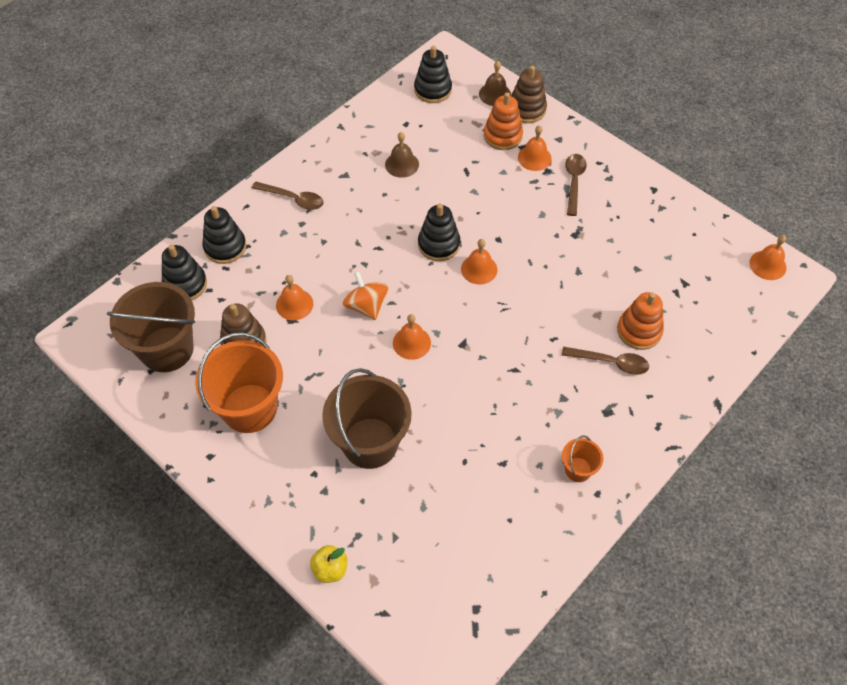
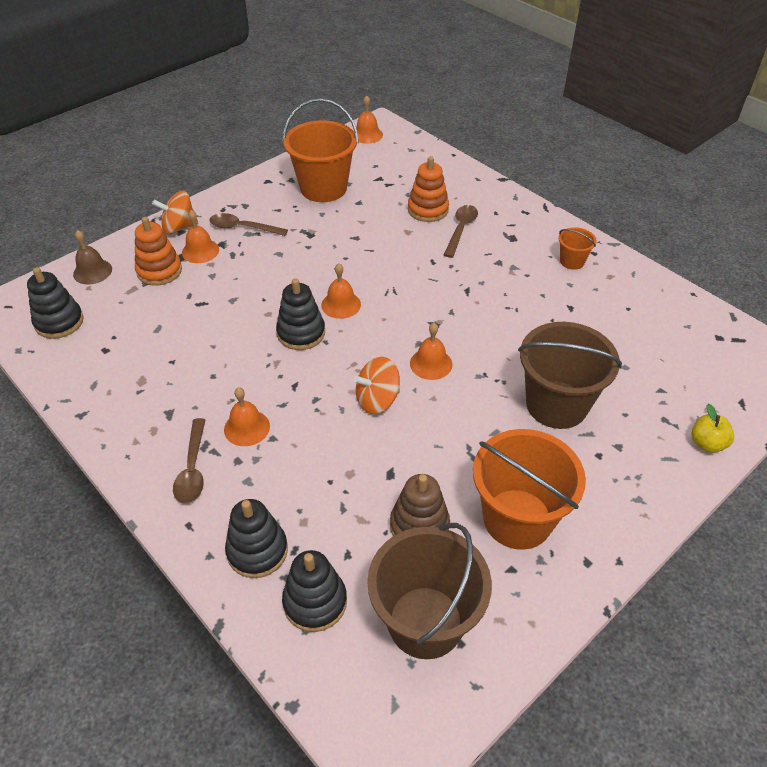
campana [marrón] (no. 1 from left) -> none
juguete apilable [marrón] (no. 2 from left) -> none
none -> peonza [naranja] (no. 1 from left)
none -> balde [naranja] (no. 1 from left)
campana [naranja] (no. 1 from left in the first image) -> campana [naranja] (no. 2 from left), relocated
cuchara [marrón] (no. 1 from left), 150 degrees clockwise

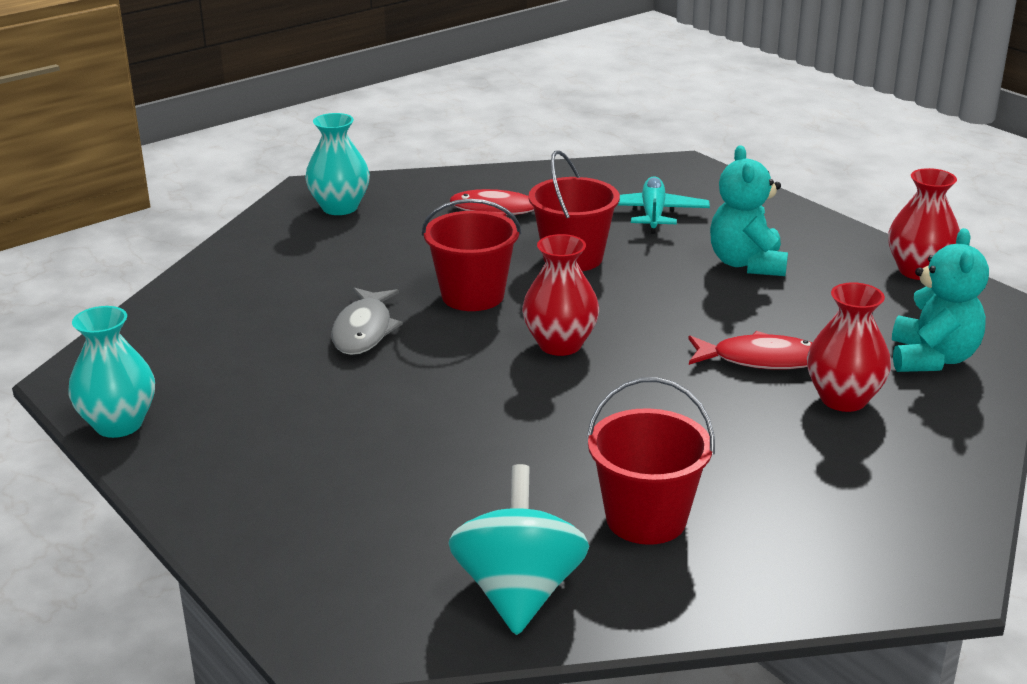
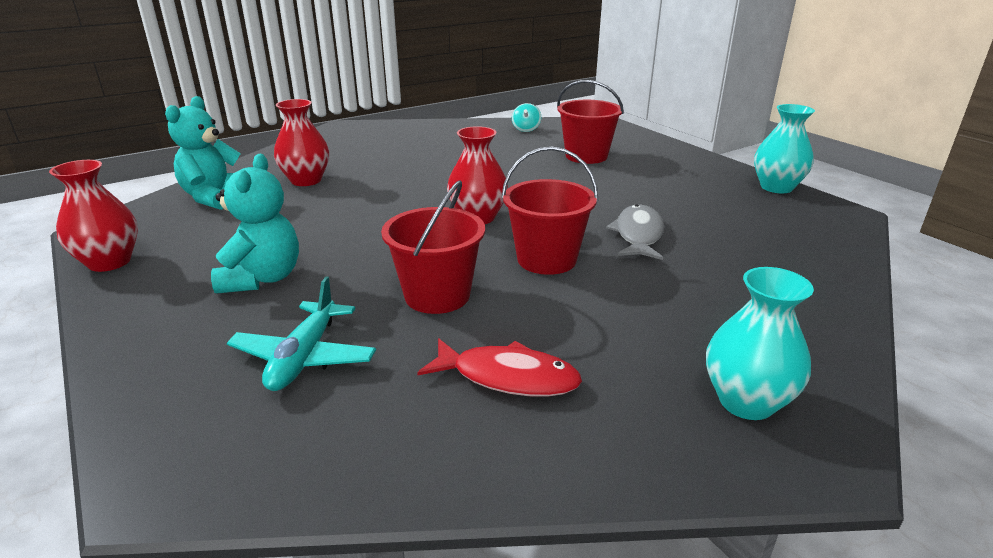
pez [rojo] (no. 2 from left) -> none
balde [rojo] (no. 3 from left), relocated
peonza [turquesa], x0.49

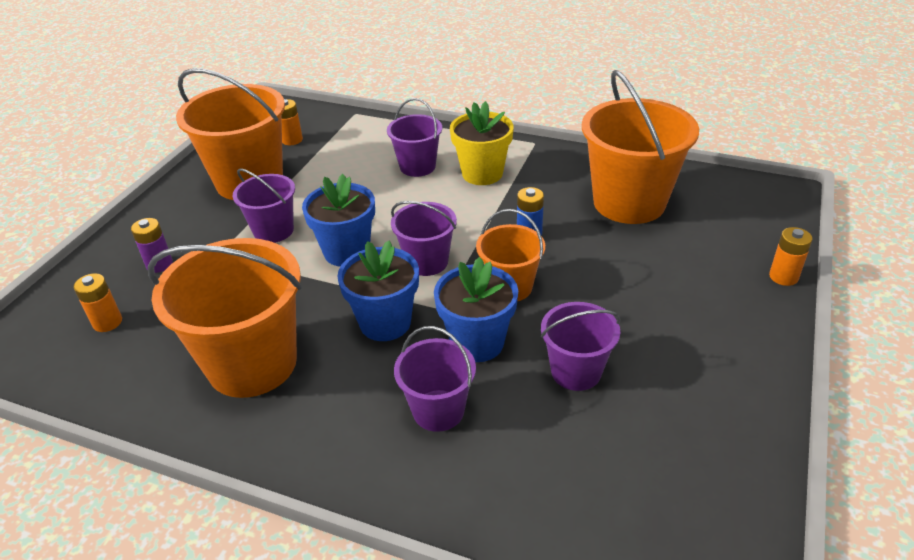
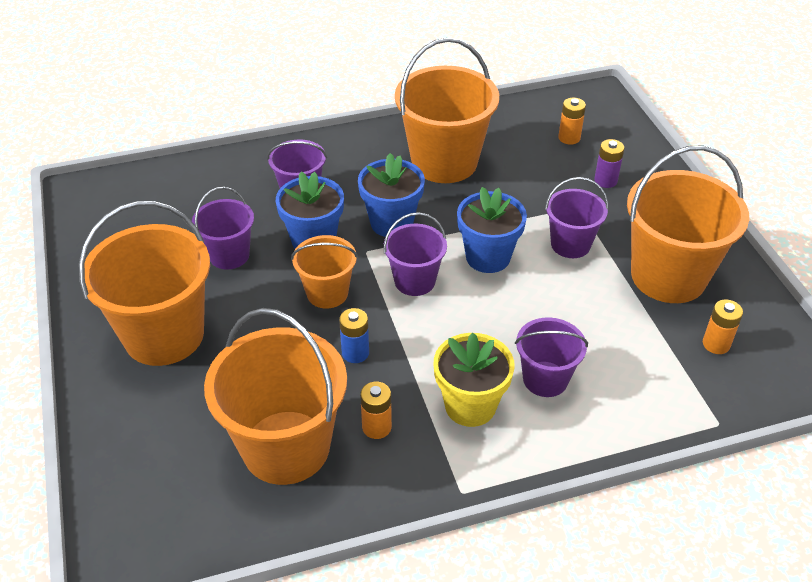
none -> balde [naranja] (no. 1 from left)
pila [naranja] (no. 3 from left in the first image) -> pila [naranja] (no. 1 from left), relocated

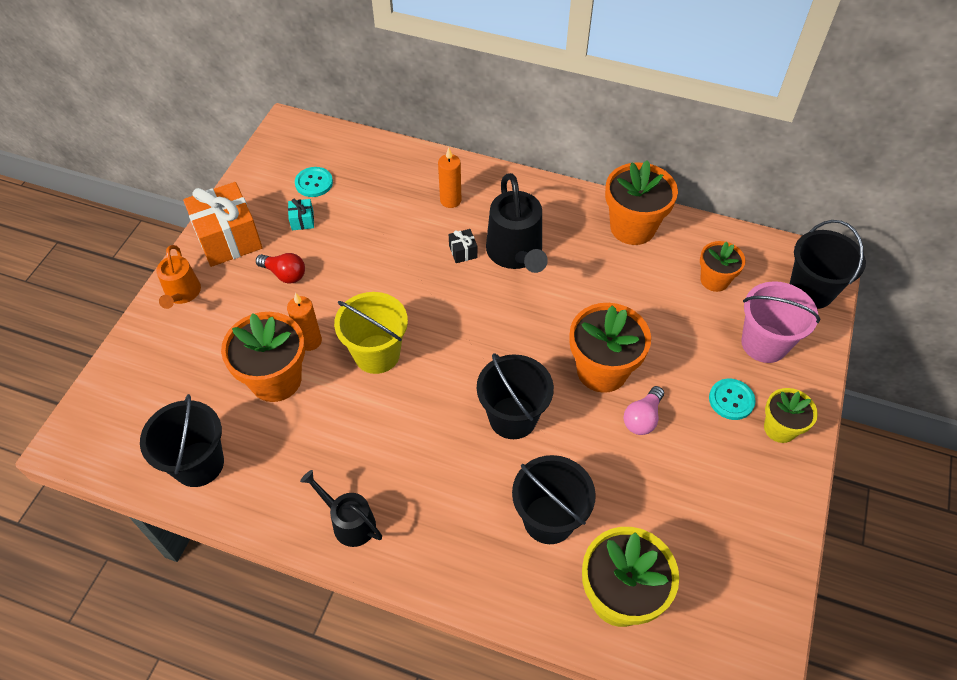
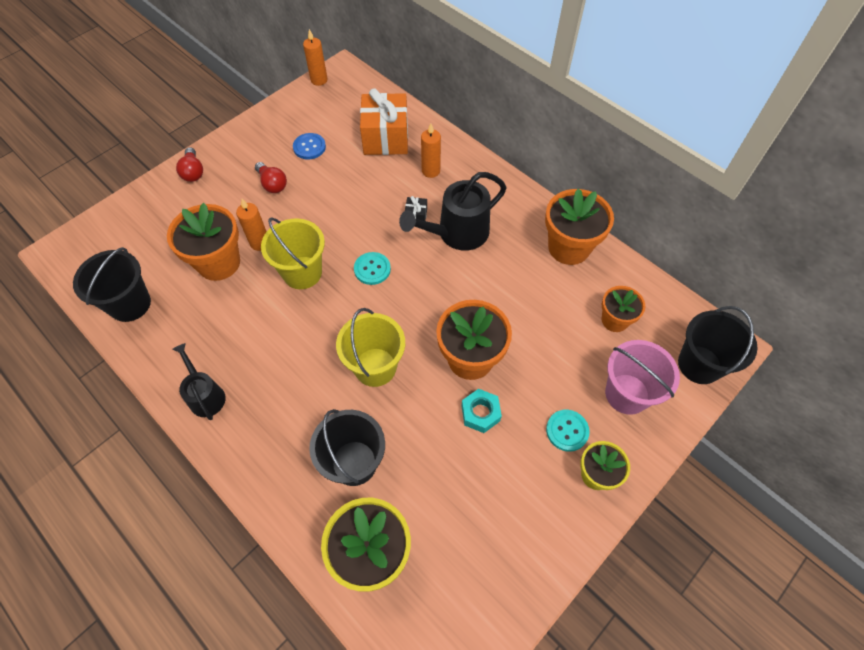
none -> vela [naranja] (no. 2 from left)
regalo [naranja], relocated
botón [turquesa] (no. 1 from left), relocated
regadera [naranja] -> bombilla [rojo] (no. 1 from left)
regalo [turquesa] -> botón [azul]
bombilla [rosa] -> tuerca [turquesa]
balde [negro] (no. 2 from left) -> balde [amarillo] (no. 2 from left)
regadera [negro] (no. 2 from left), 45 degrees clockwise

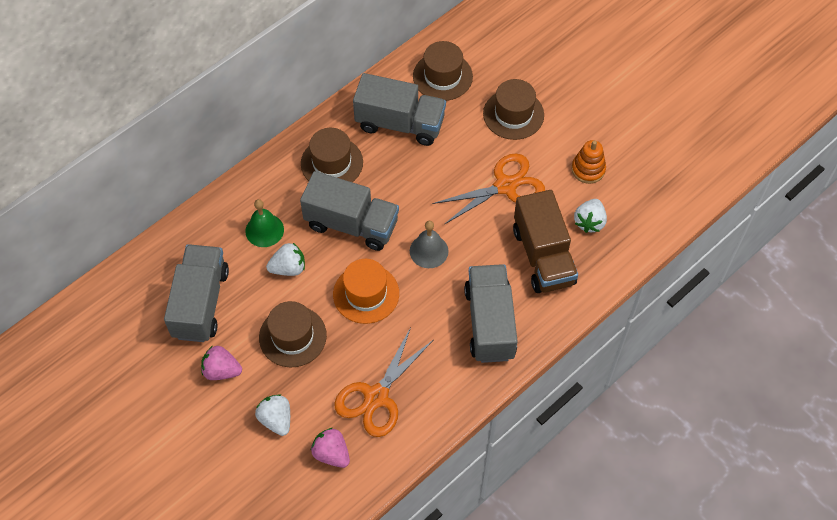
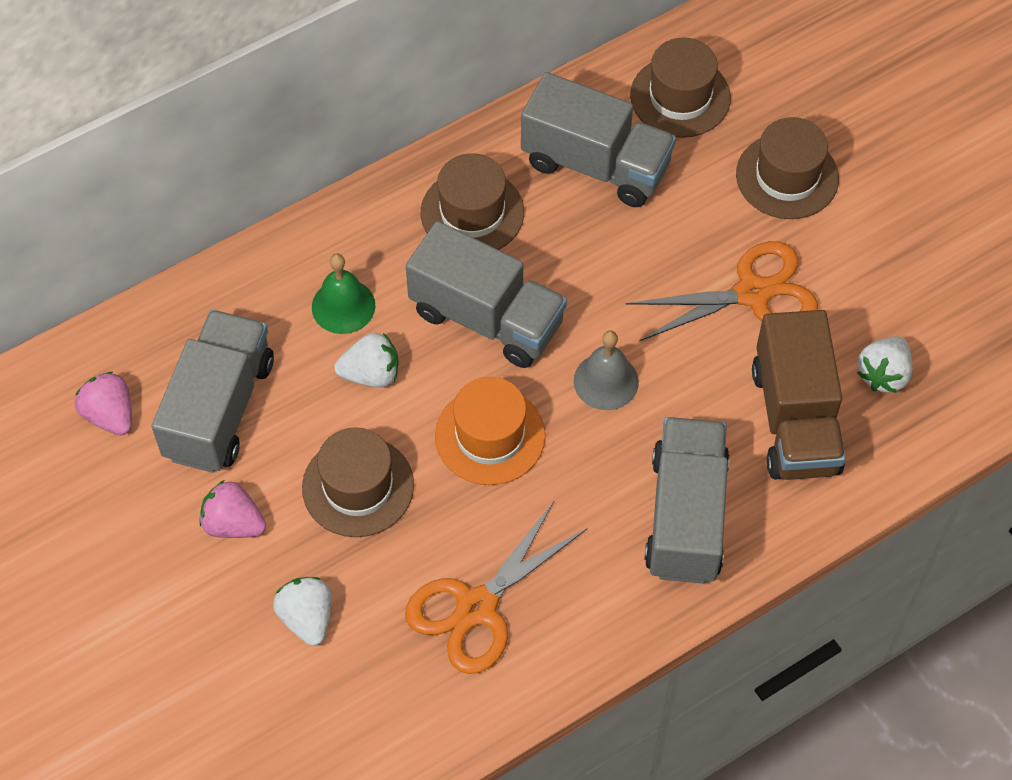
juguete apilable [naranja] -> none
fresa [rosa] (no. 2 from left in the first image) -> fresa [rosa] (no. 1 from left), relocated

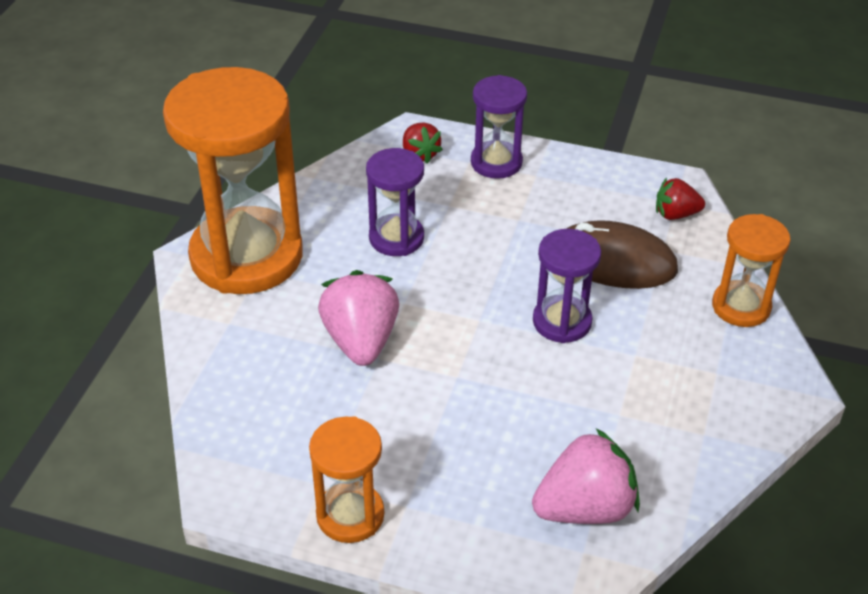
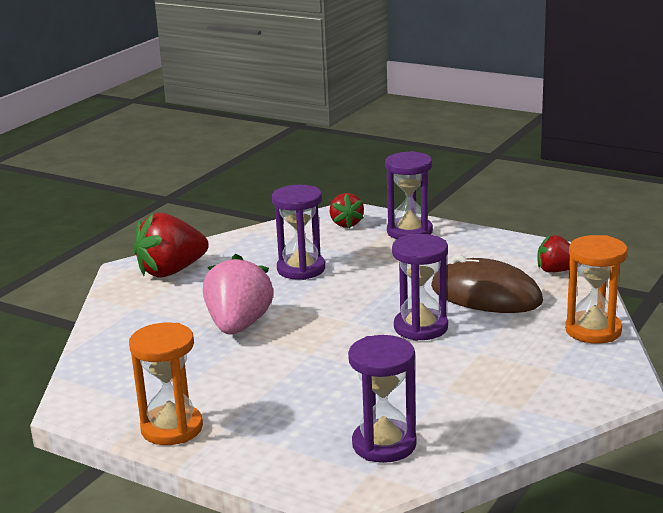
reloj de arena [naranja] (no. 1 from left) -> fresa [rojo] (no. 1 from left)
fresa [rosa] (no. 2 from left) -> reloj de arena [morado] (no. 2 from left)

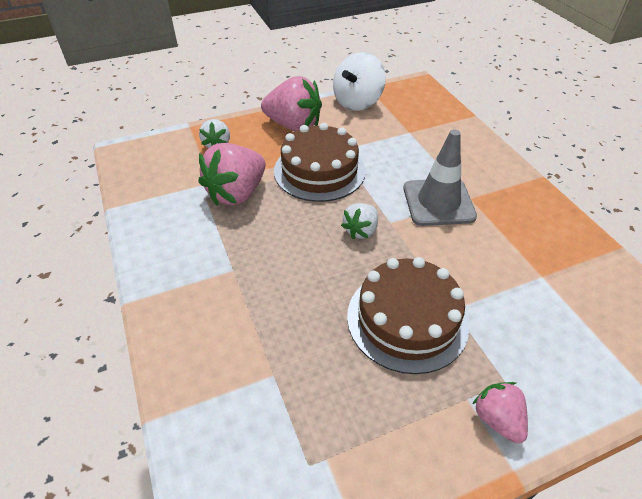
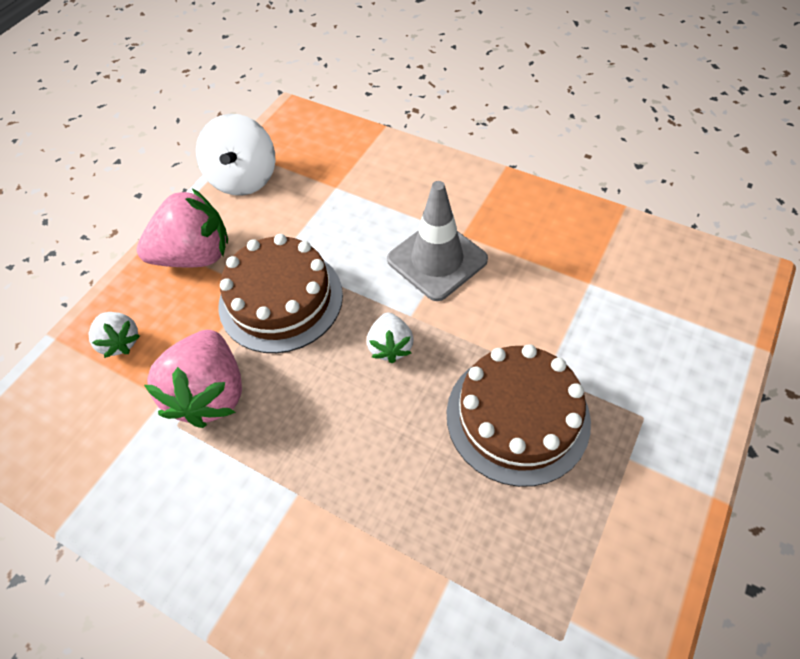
fresa [rosa] (no. 3 from left) -> none

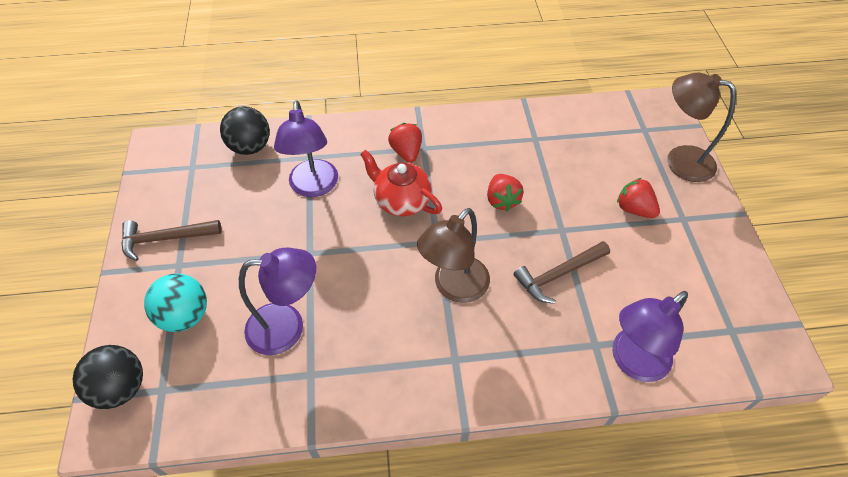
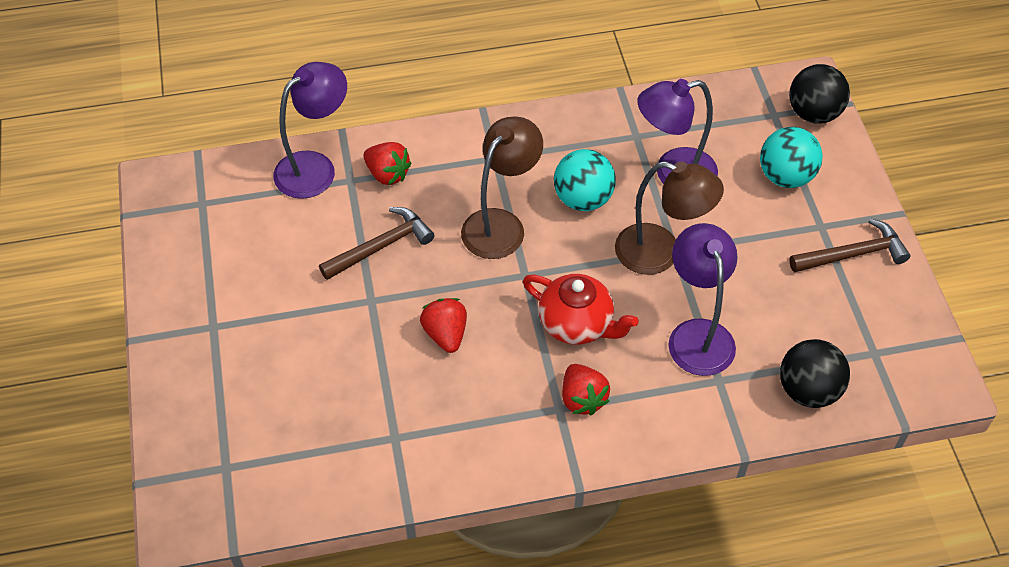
none -> pelota [turquesa] (no. 1 from left)
fresa [rojo] (no. 3 from left in the first image) -> fresa [rojo] (no. 1 from left), relocated
lámpara [marrón] (no. 2 from left), relocated

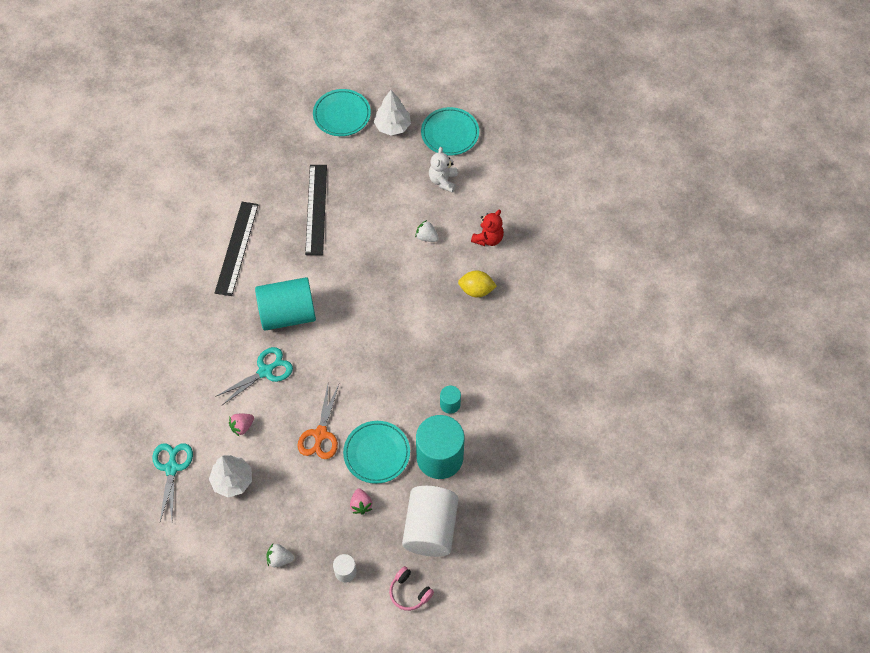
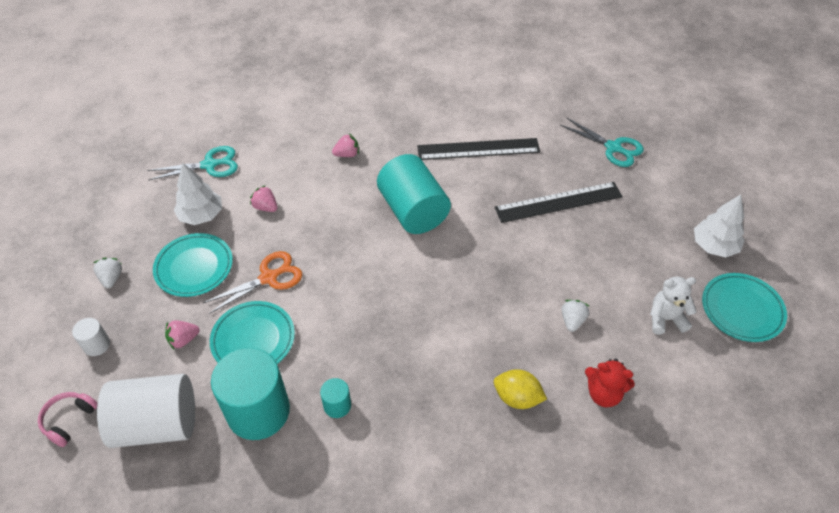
none -> fresa [rosa] (no. 3 from left)
tijeras [turquesa] (no. 2 from left), relocated
plato [turquesa] (no. 1 from left), relocated
tijeras [naranja], 150 degrees clockwise
limón [amarillo], 60 degrees counterclockwise

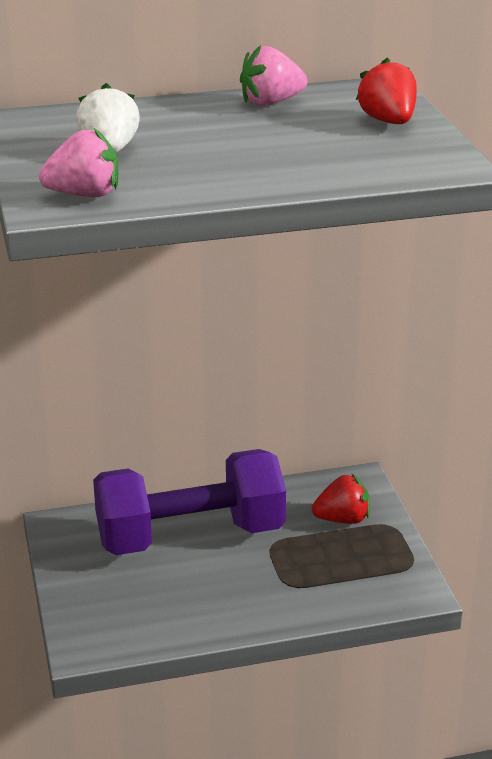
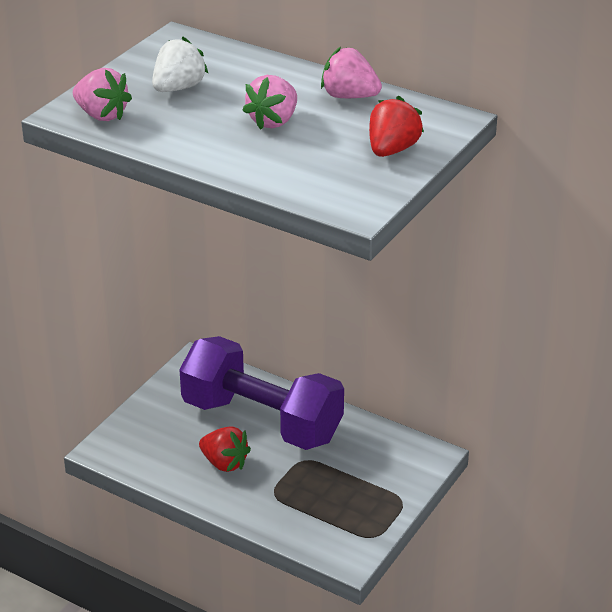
none -> fresa [rosa] (no. 2 from left)
fresa [rojo] (no. 1 from left), relocated

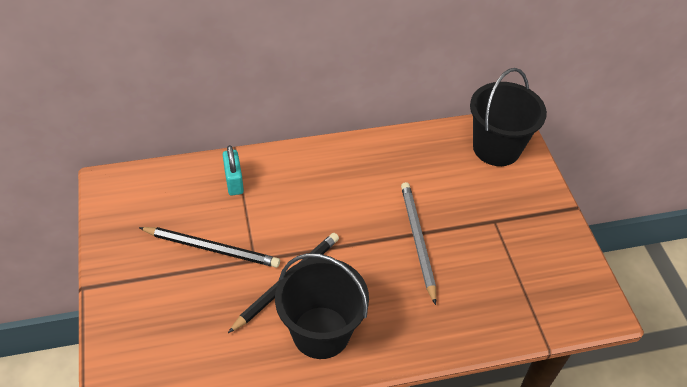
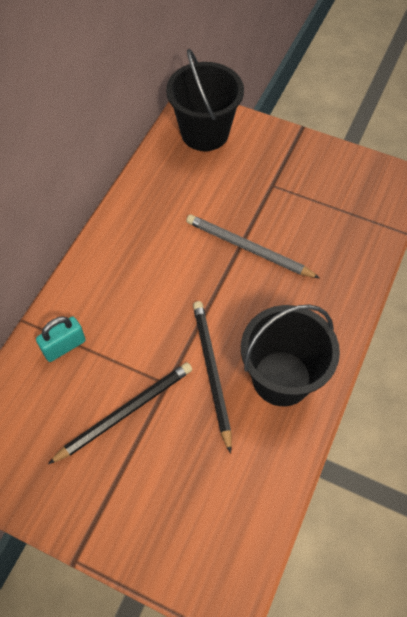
candado [turquesa], 60 degrees counterclockwise

